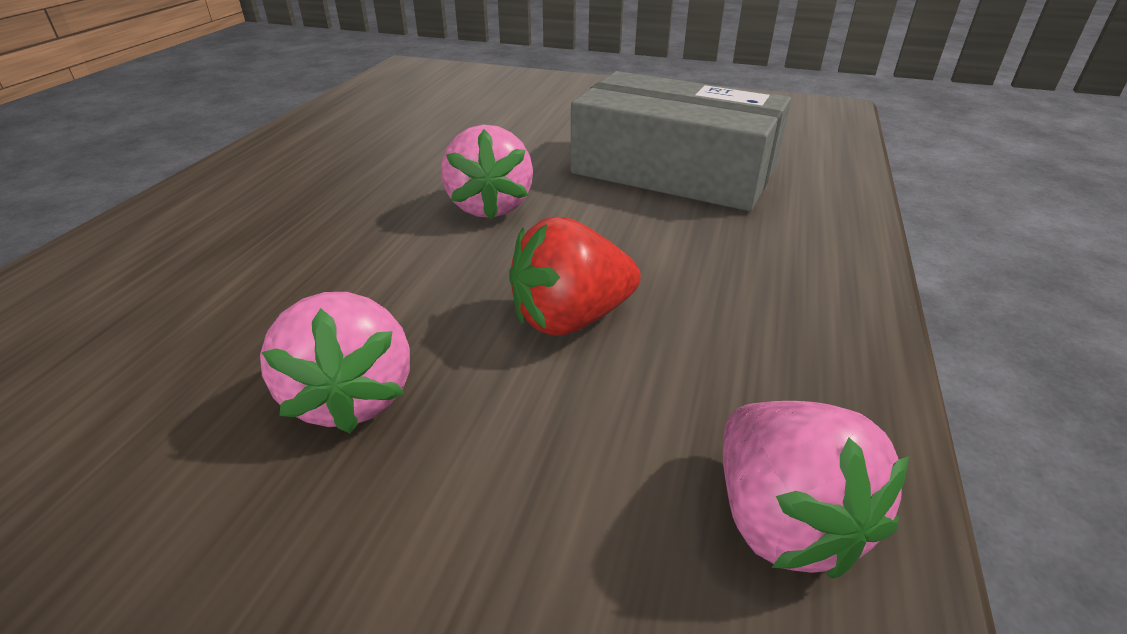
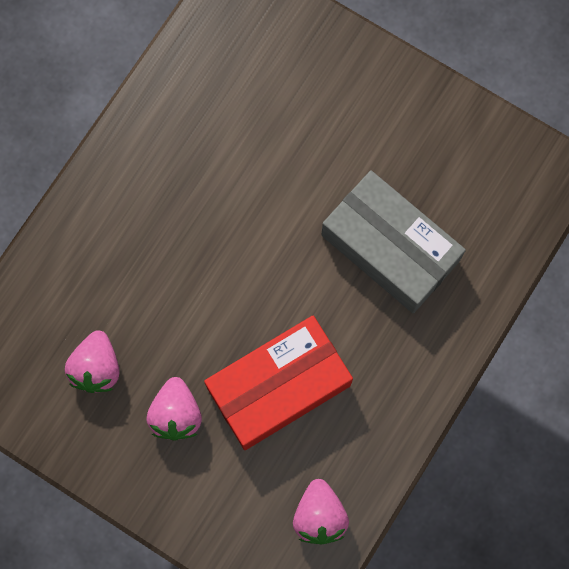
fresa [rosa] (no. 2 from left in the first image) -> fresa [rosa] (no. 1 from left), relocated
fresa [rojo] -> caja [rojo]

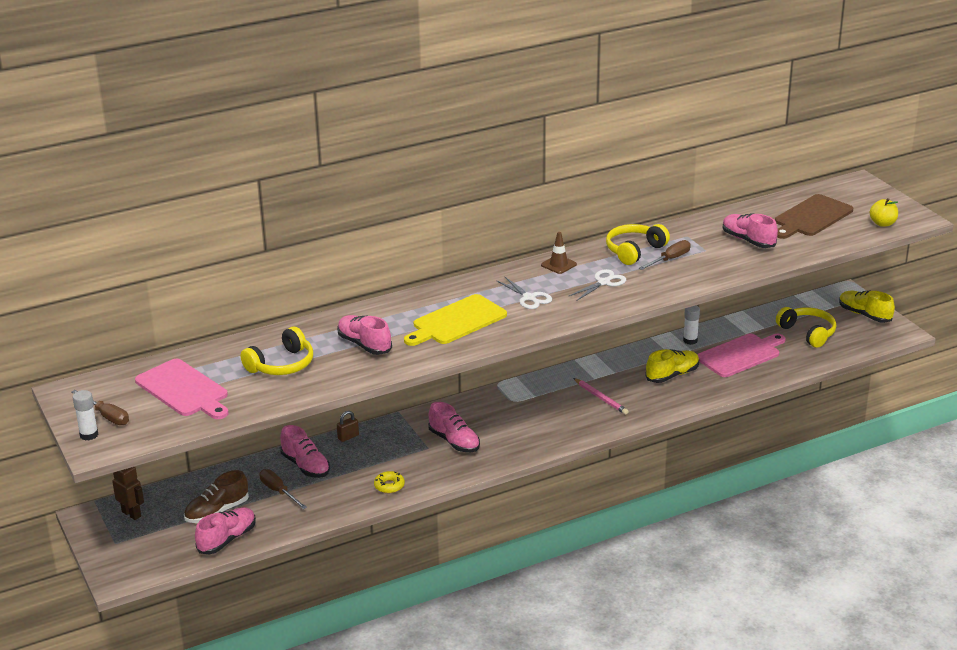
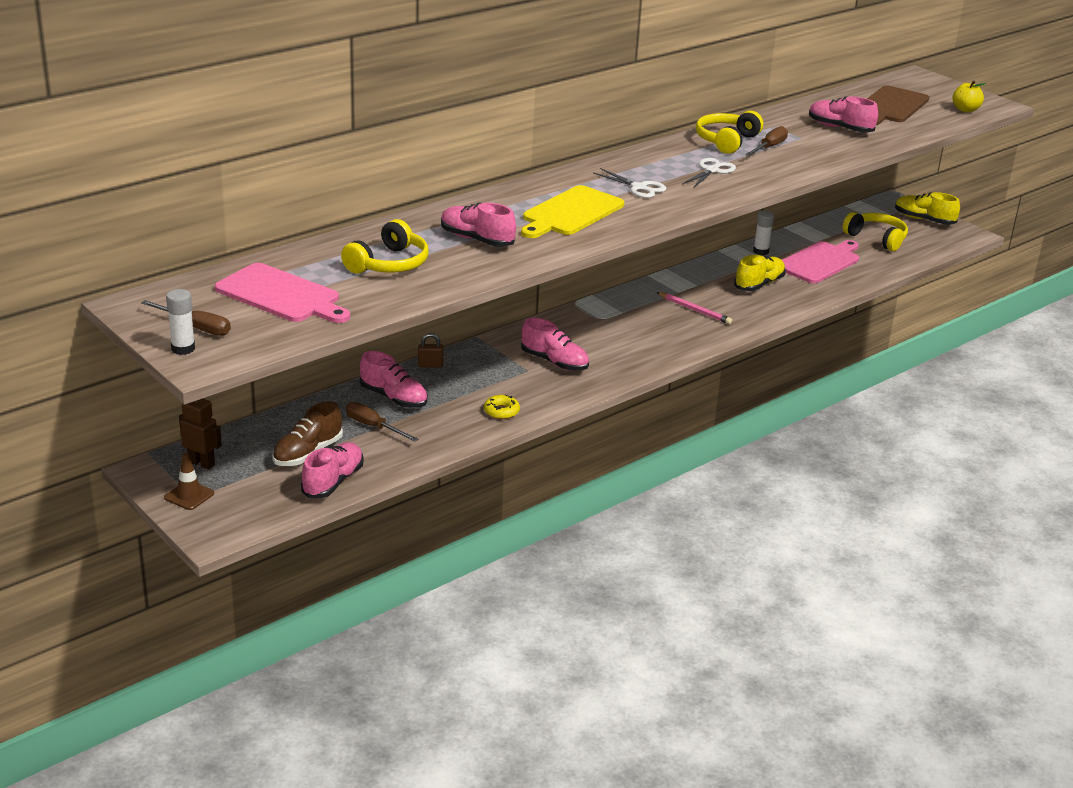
cono de tráfico [marrón], relocated
candado [marrón], 45 degrees clockwise

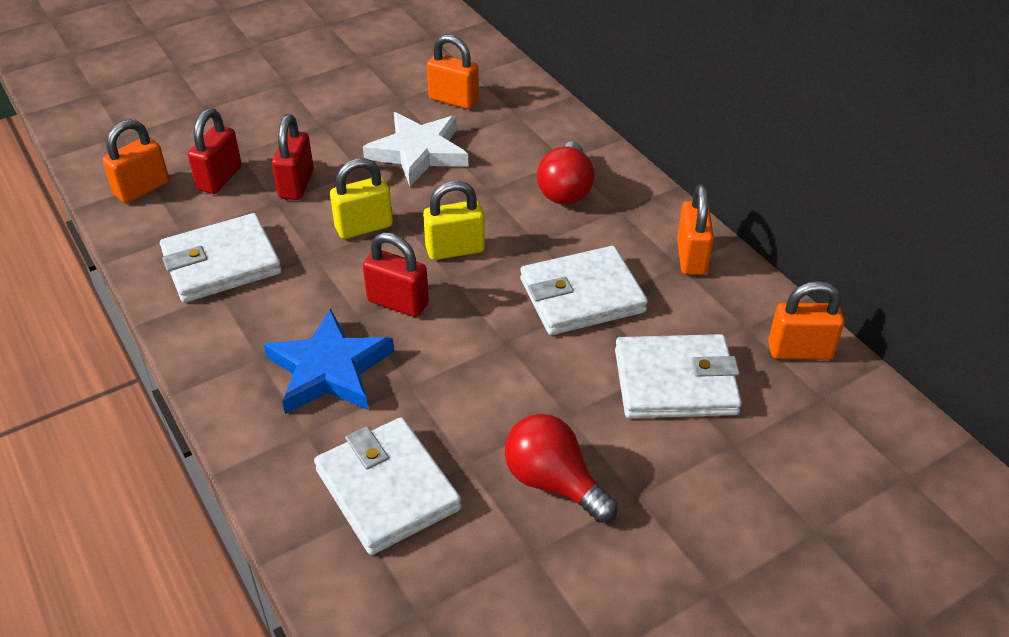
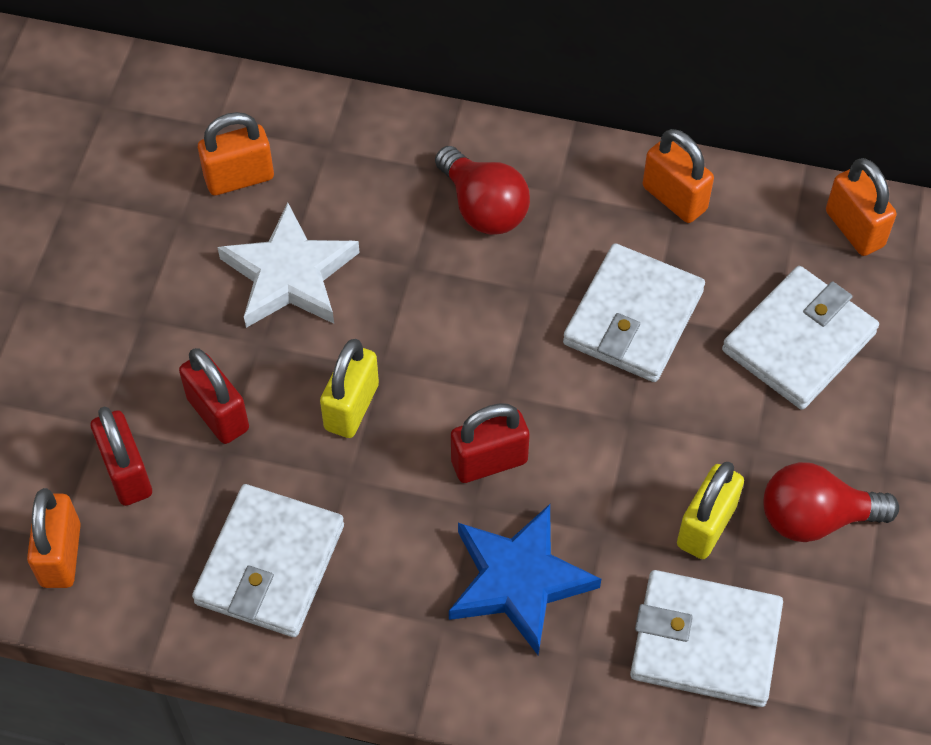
candado [amarillo] (no. 2 from left), relocated
candado [naranja] (no. 4 from left), 75 degrees counterclockwise

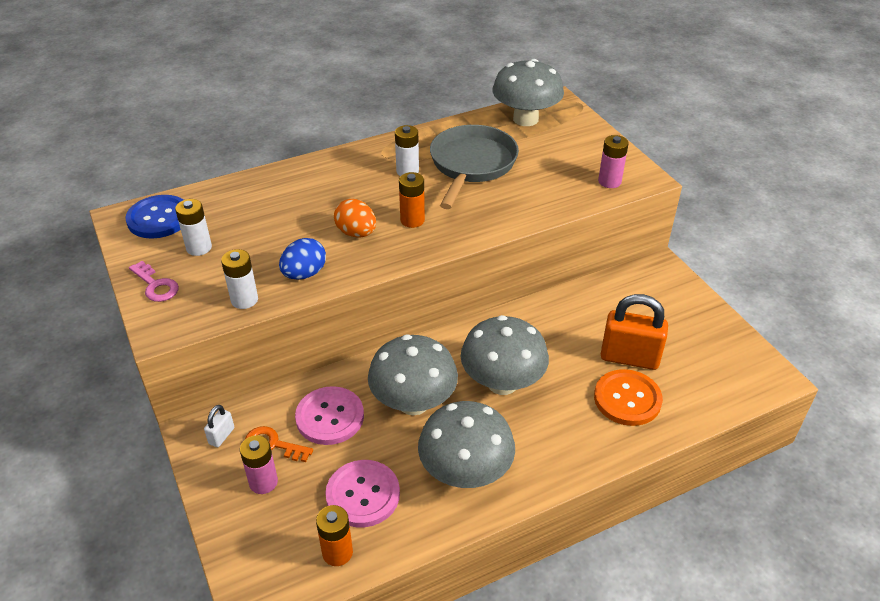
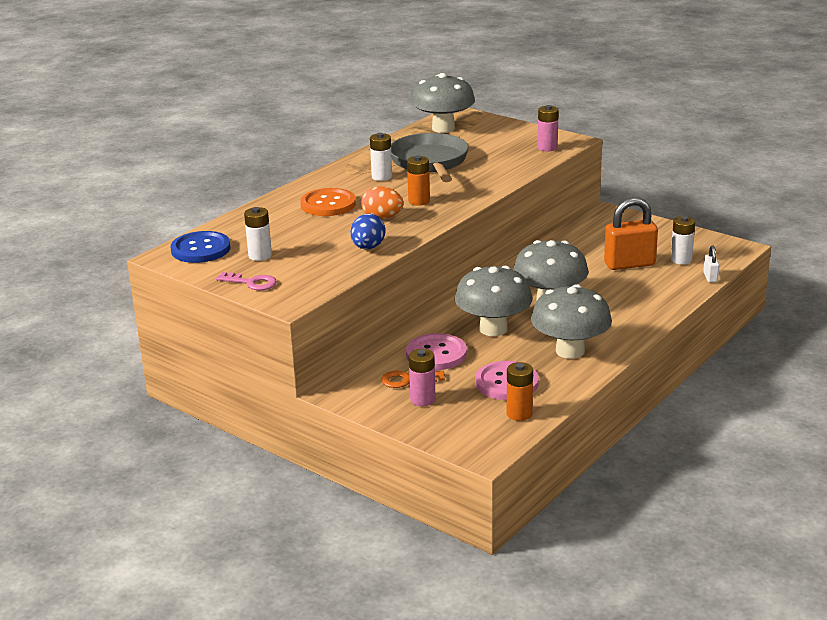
candado [blanco], relocated
pila [blanco] (no. 2 from left in the first image) -> pila [blanco] (no. 3 from left), relocated
botón [naranja], relocated

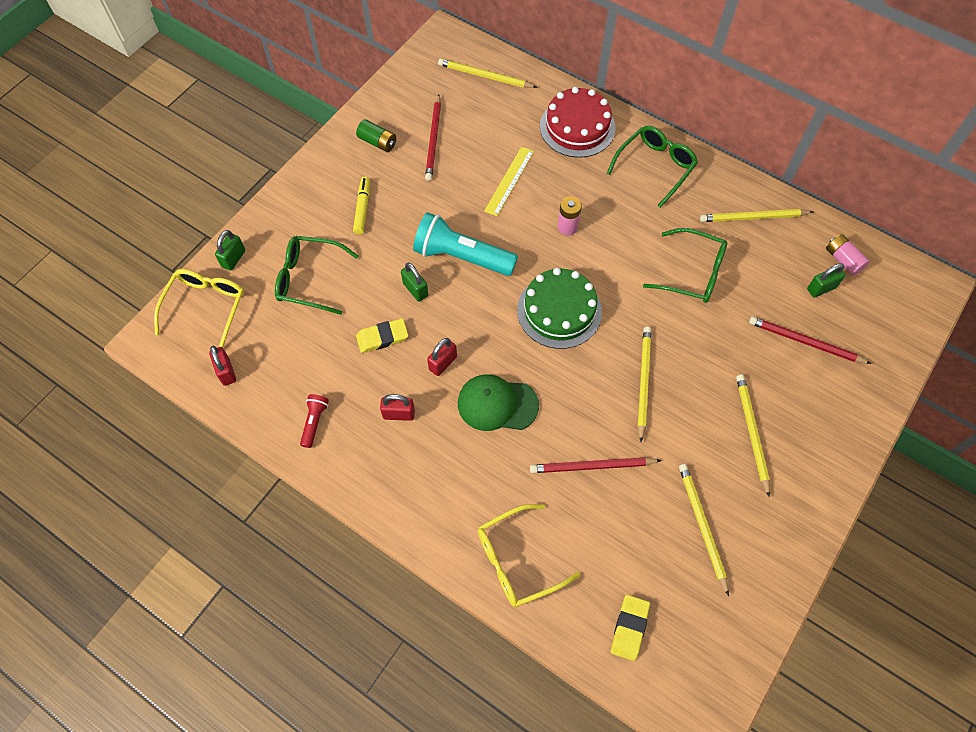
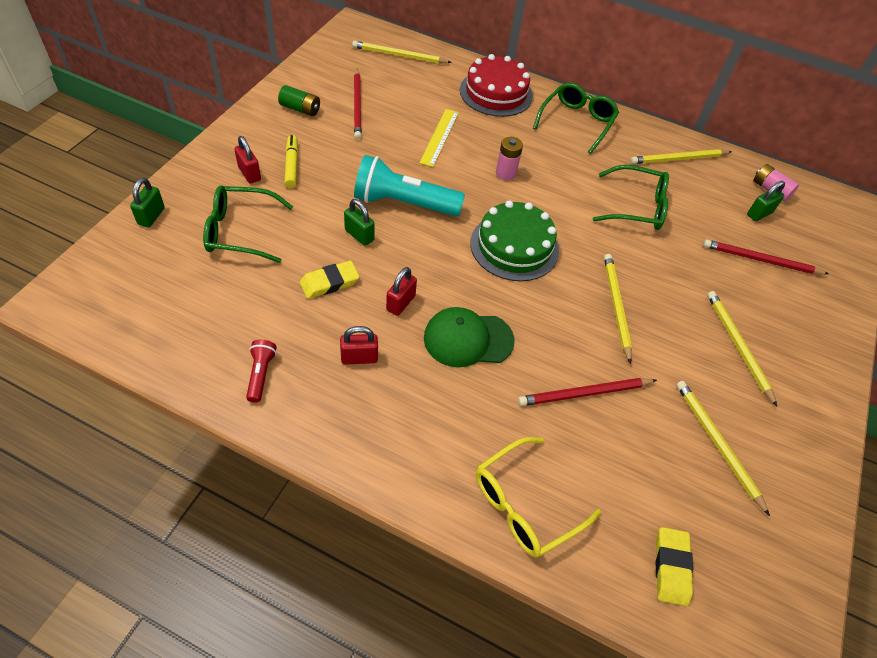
gafas [amarillo] (no. 1 from left) -> none
candado [rojo] (no. 1 from left), relocated

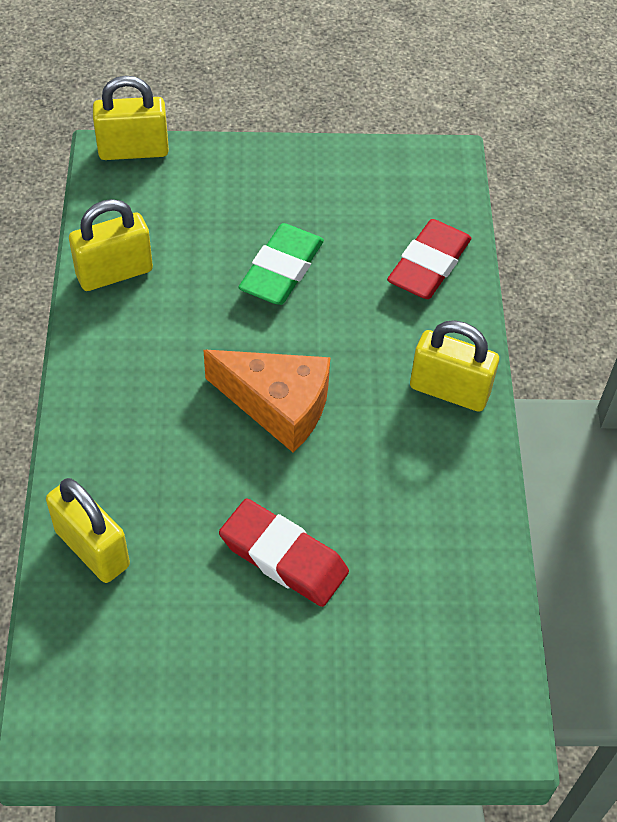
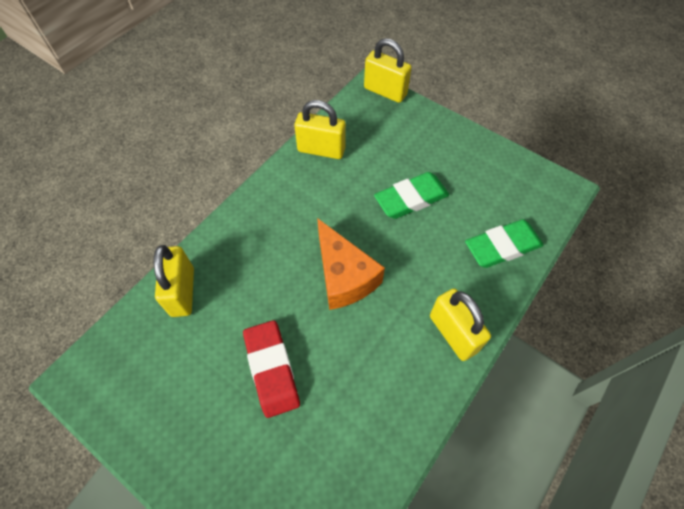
goma de borrar [rojo] (no. 2 from left) -> goma de borrar [verde] (no. 2 from left)

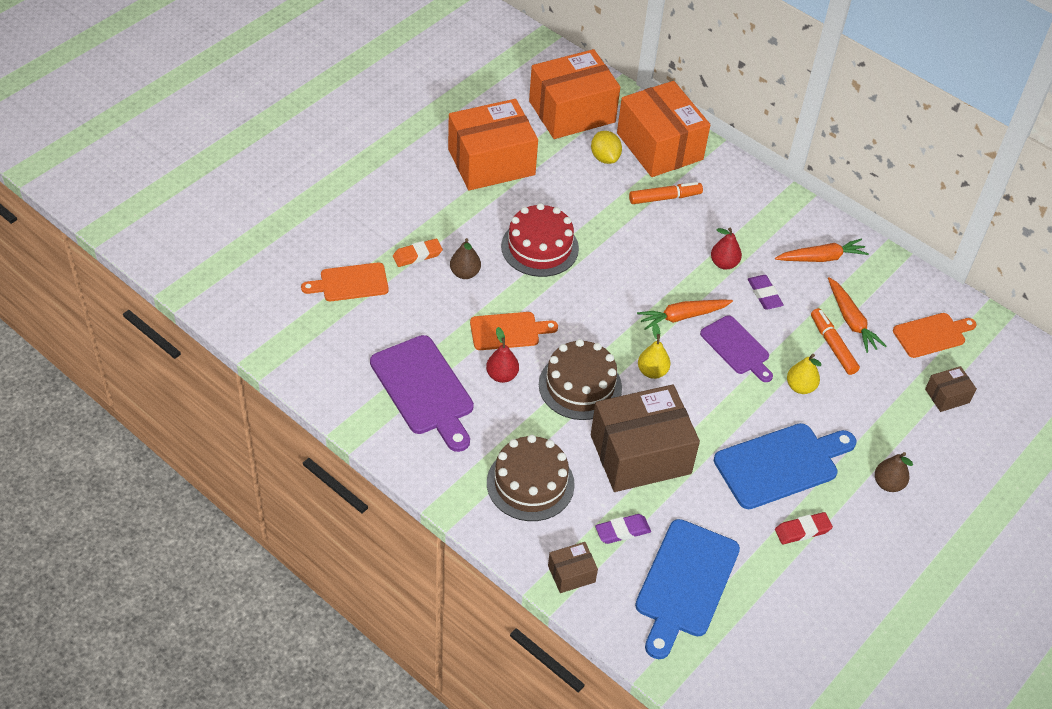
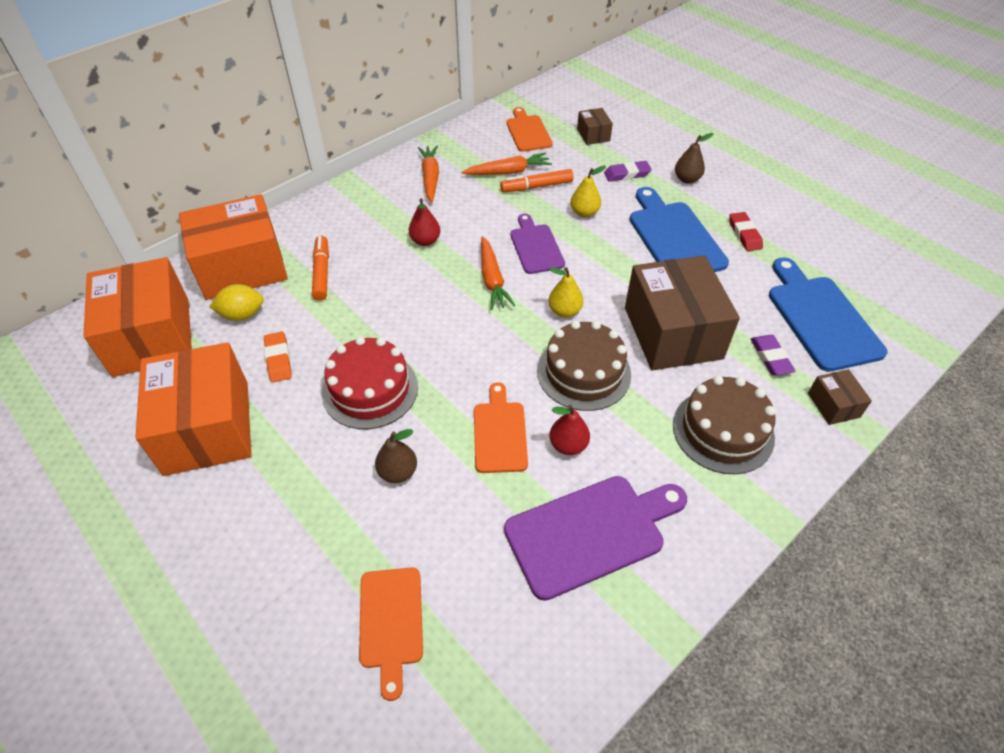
goma de borrar [naranja], relocated
goma de borrar [morado] (no. 2 from left in the first image) -> goma de borrar [morado] (no. 1 from left), relocated
tabla de cortar [azul] (no. 1 from left in the first image) -> tabla de cortar [azul] (no. 2 from left), 135 degrees counterclockwise
tabla de cortar [morado] (no. 2 from left in the first image) -> tabla de cortar [morado] (no. 1 from left), 75 degrees counterclockwise

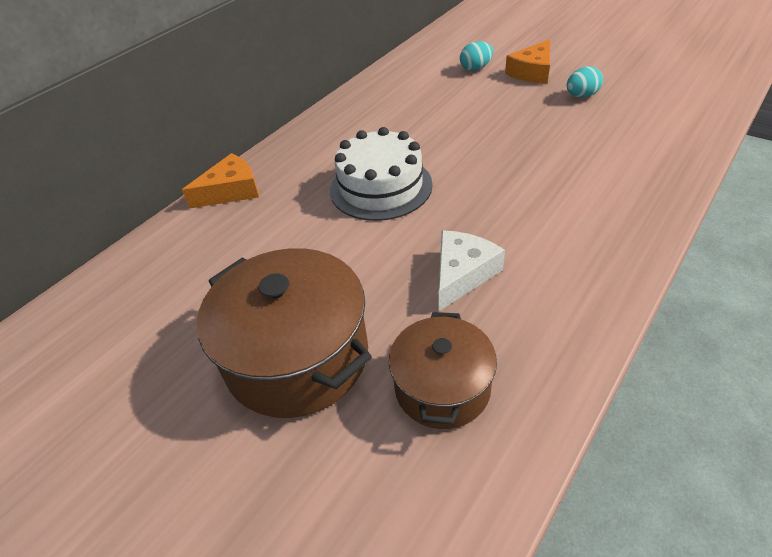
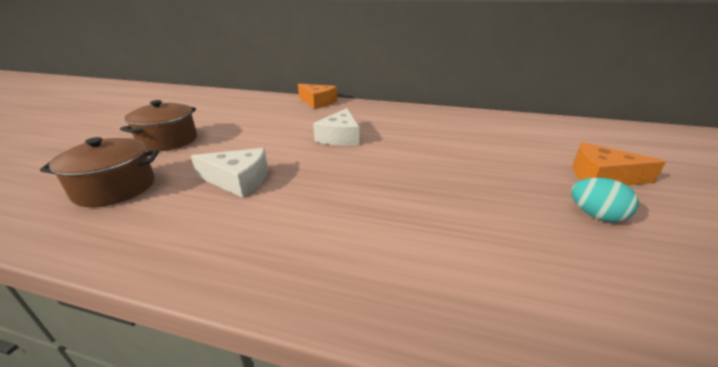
huevo [turquesa] (no. 1 from left) -> none
tarta [blanco] -> queso [blanco] (no. 2 from left)
olla [marrón] (no. 1 from left in the first image) -> olla [marrón] (no. 2 from left), x0.62

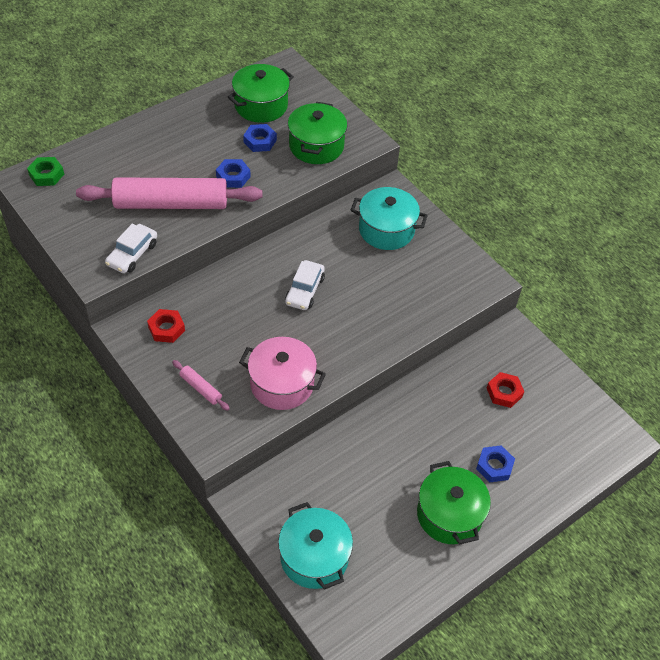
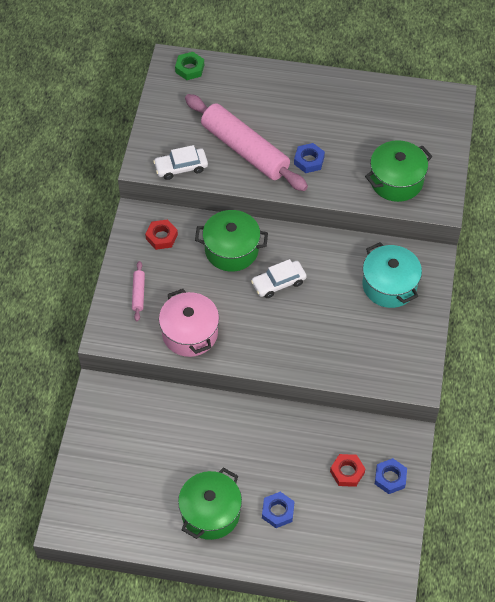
olla [turquesa] (no. 1 from left) -> none
olla [verde] (no. 1 from left in the first image) -> olla [verde] (no. 2 from left), relocated
tuerca [azul] (no. 2 from left in the first image) -> tuerca [azul] (no. 3 from left), relocated

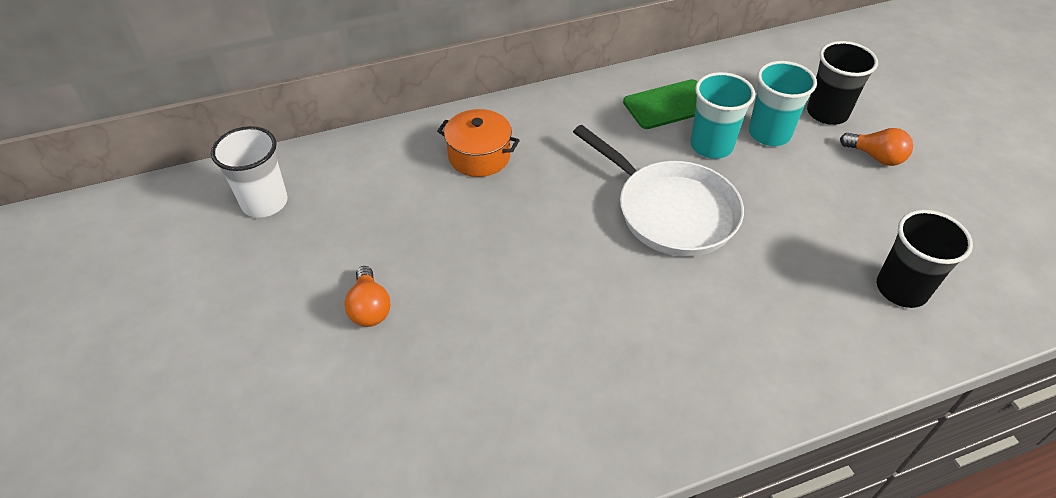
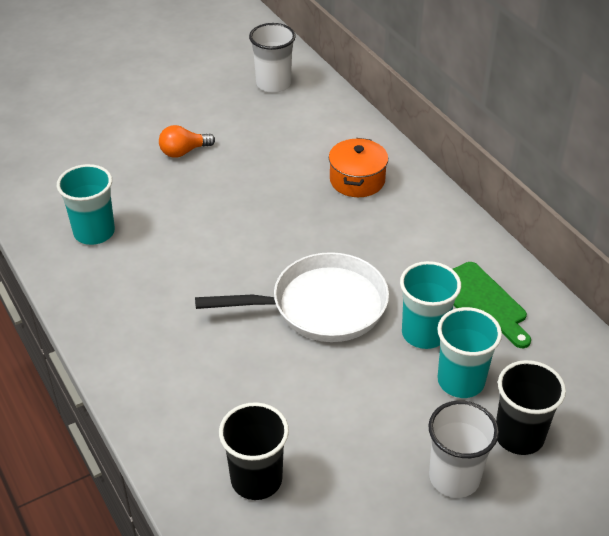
none -> vaso [turquesa] (no. 1 from left)
bombilla [naranja] (no. 2 from left) -> vaso [blanco] (no. 2 from left)
sartén [blanco], 135 degrees counterclockwise

